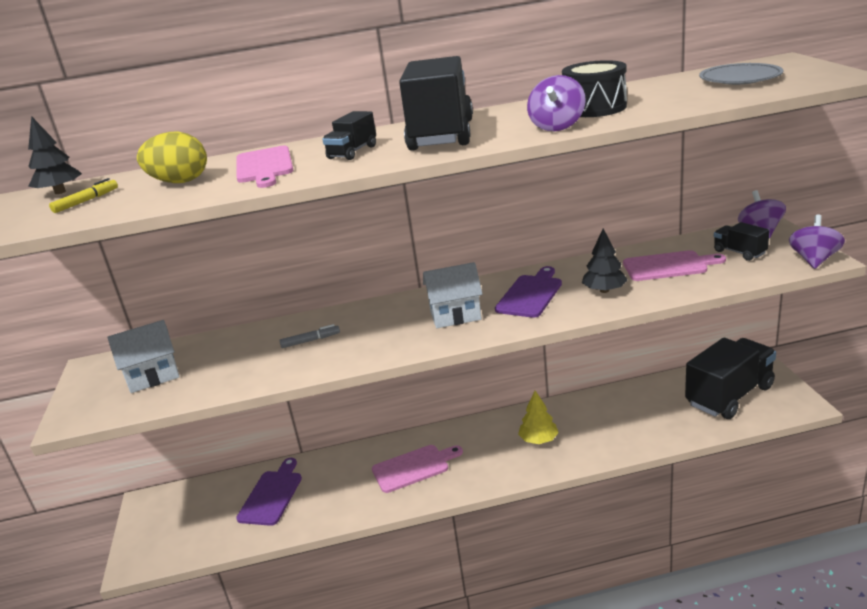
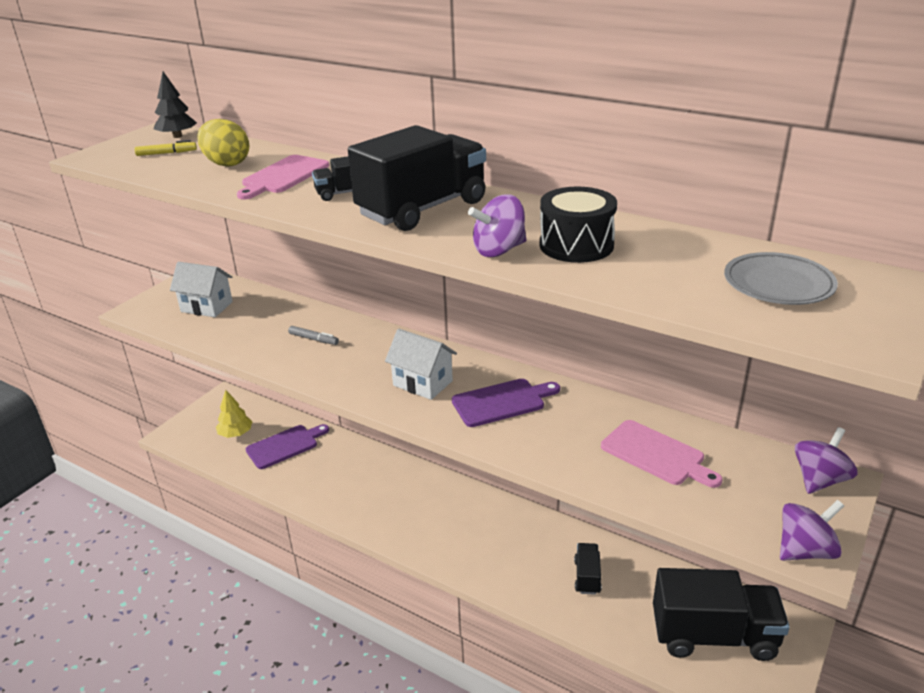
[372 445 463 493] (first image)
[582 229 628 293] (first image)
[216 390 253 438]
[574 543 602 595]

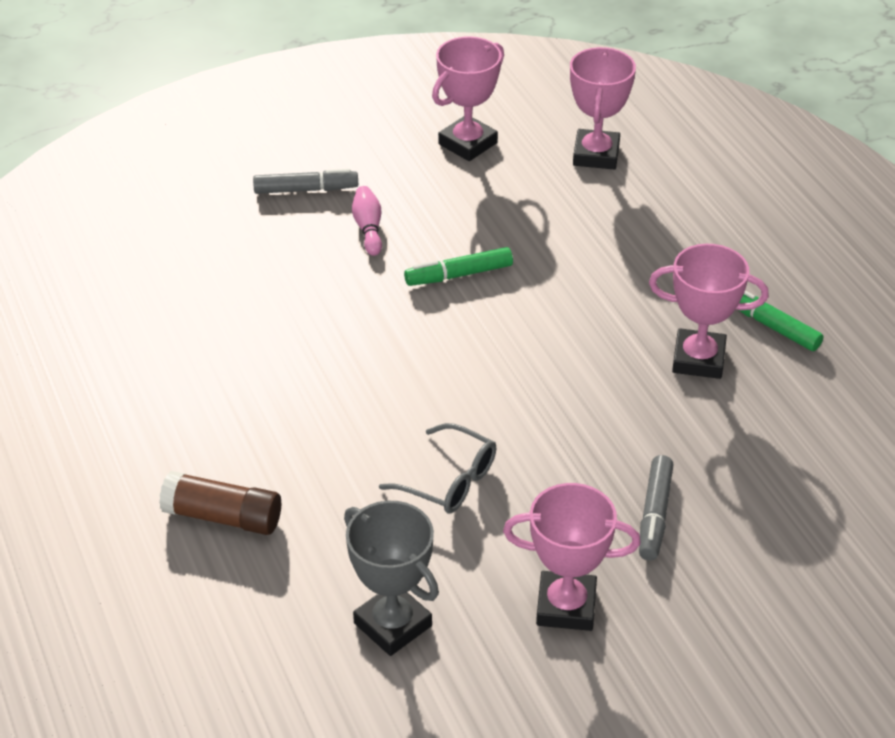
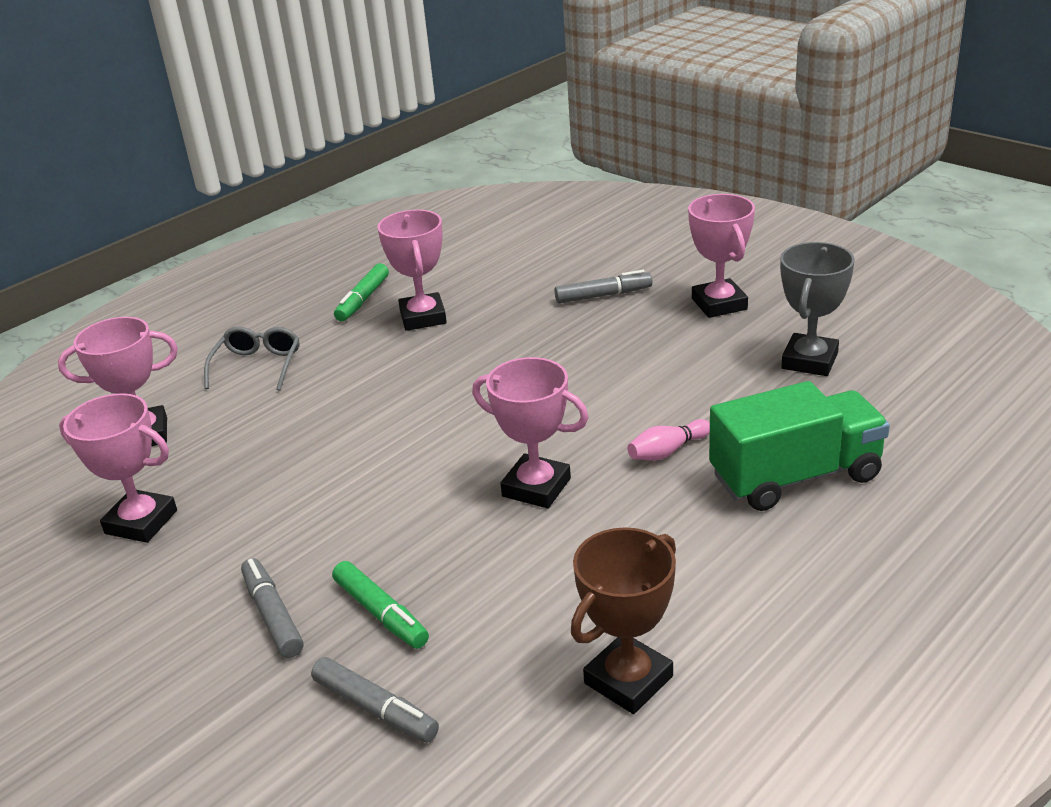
[311 657 439 743]
[472 357 589 508]
[571 527 676 714]
[627 419 710 460]
[204 326 300 390]
[332 561 429 649]
[709 381 890 511]

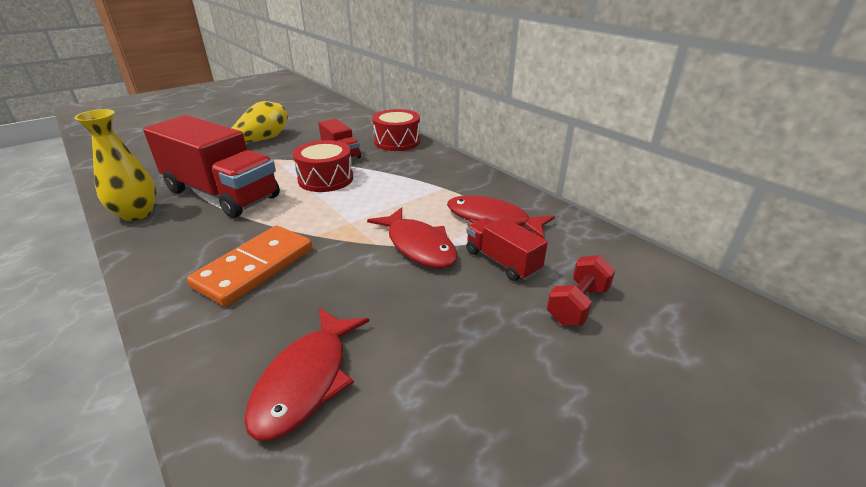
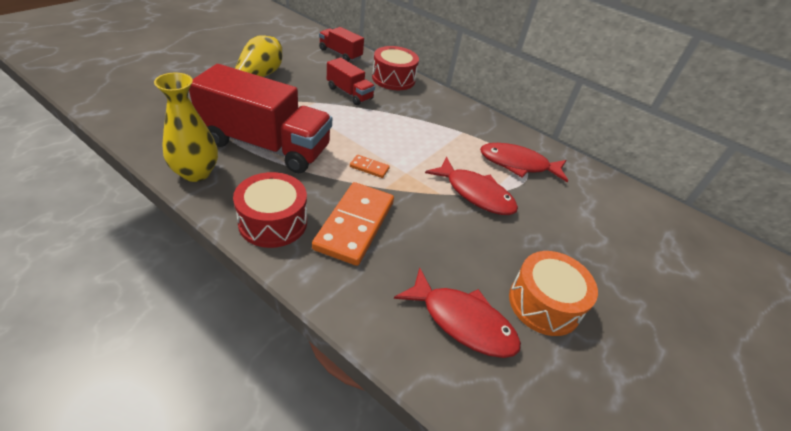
[547 255 615 325] (first image)
[350 155 390 178]
[509 251 598 336]
[233 172 307 248]
[319 27 364 62]
[394 267 521 358]

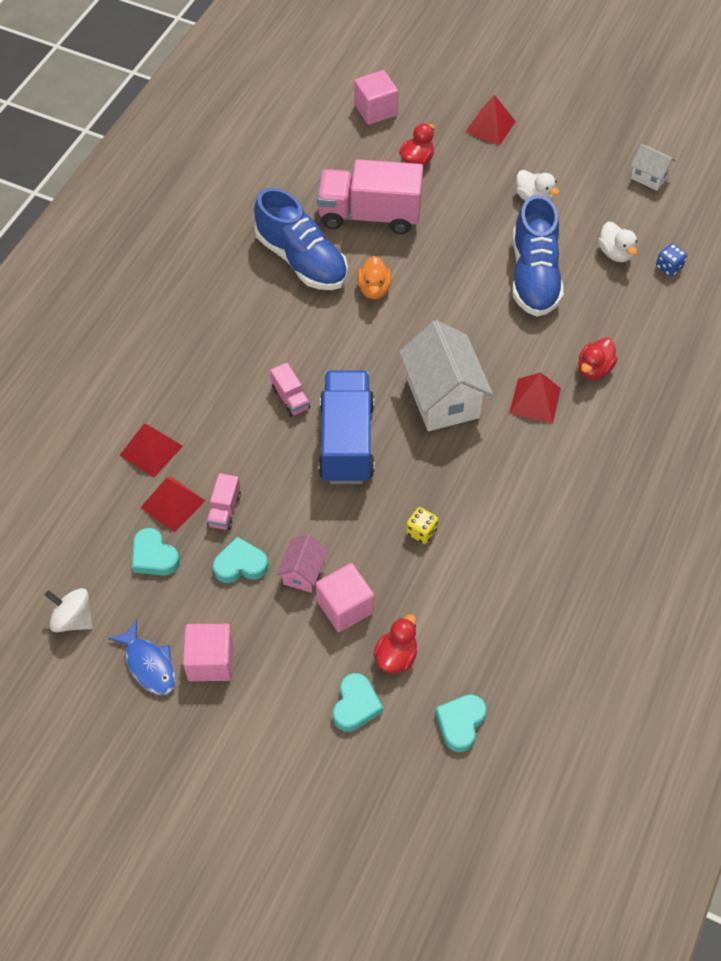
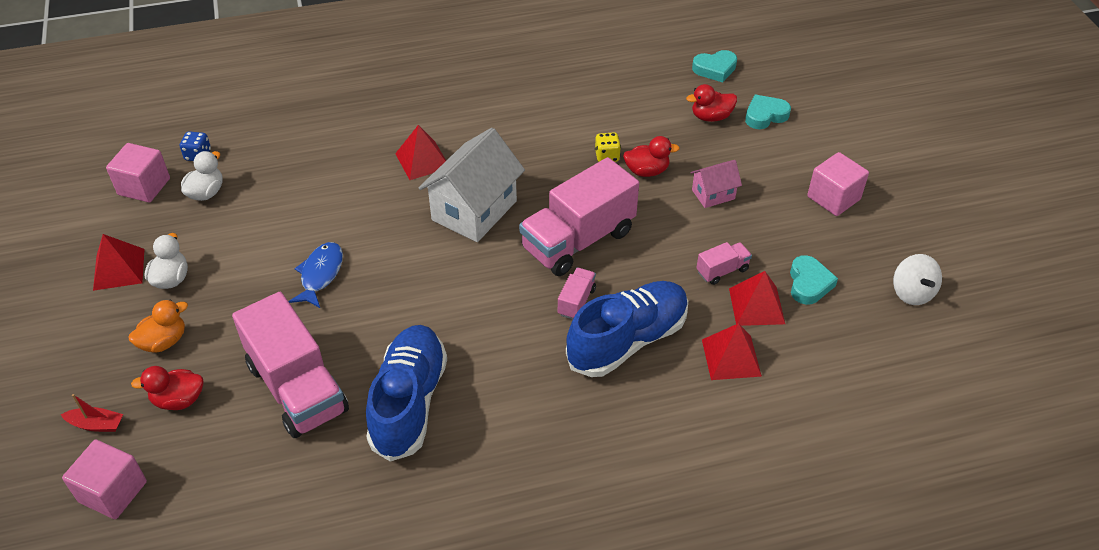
[213 537 268 583] (first image)
[630 144 676 191] (first image)
[61 394 123 432]
[289 242 343 308]
[106 143 170 203]
[129 300 188 353]
[93 234 144 291]
[566 281 688 377]
[623 136 680 177]
[519 157 639 276]

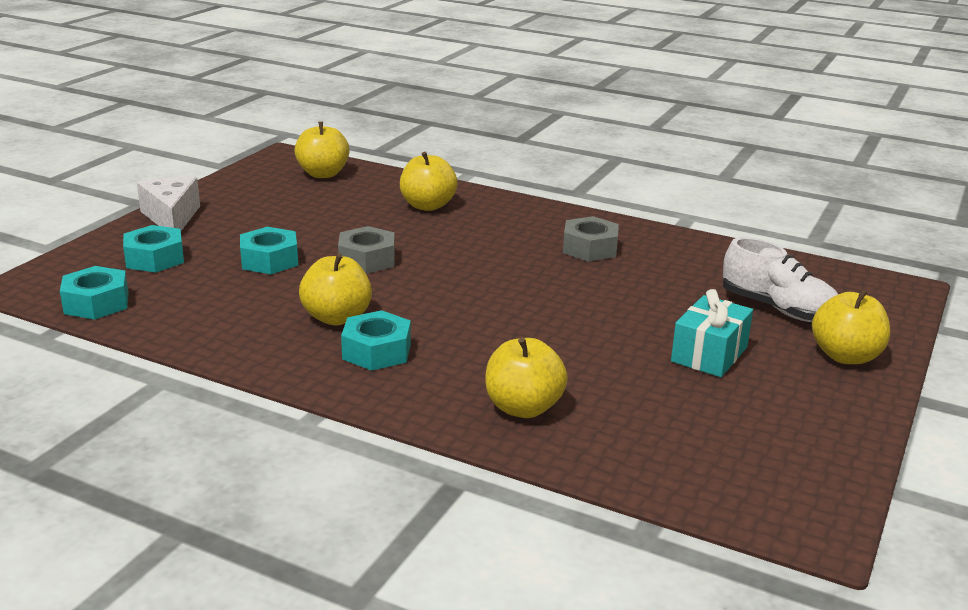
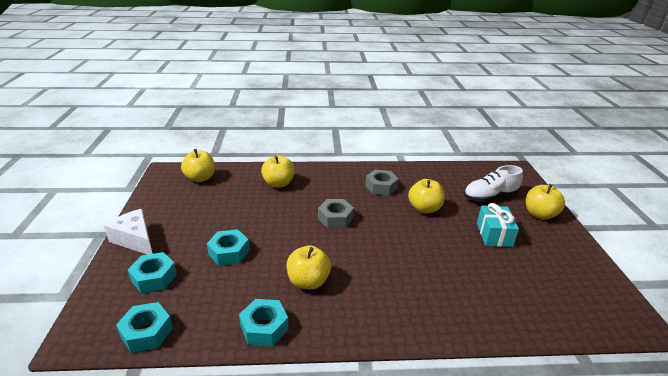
[318 199 354 228]
[239 299 289 346]
[408 179 444 213]
[464 165 523 202]

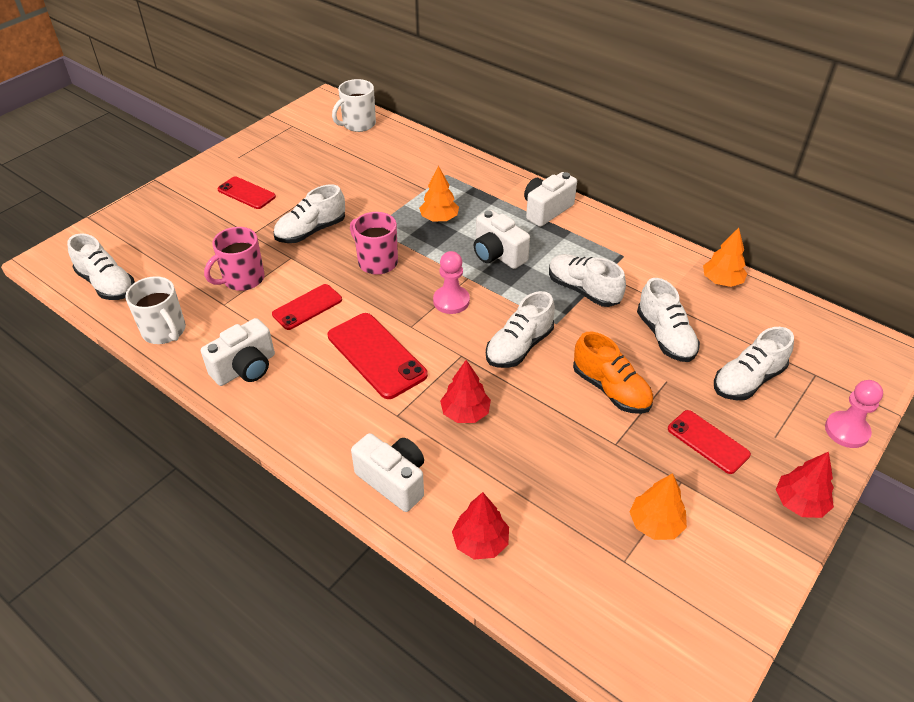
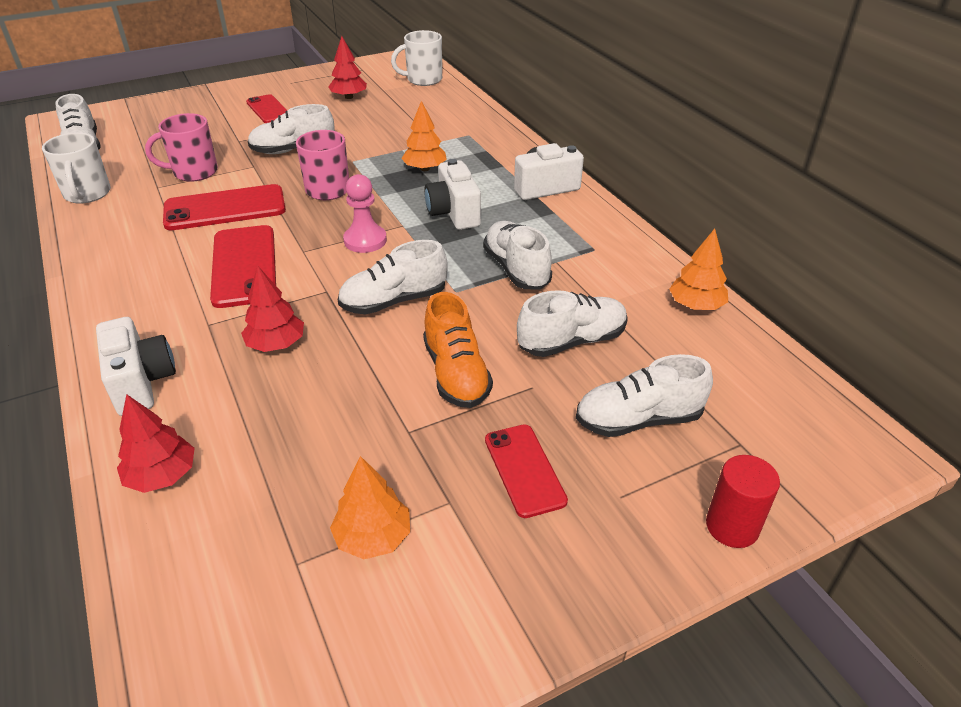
[201 318 275 386] (first image)
[328 36 367 99]
[706 455 780 548]
[517 290 628 357]
[163 184 286 230]

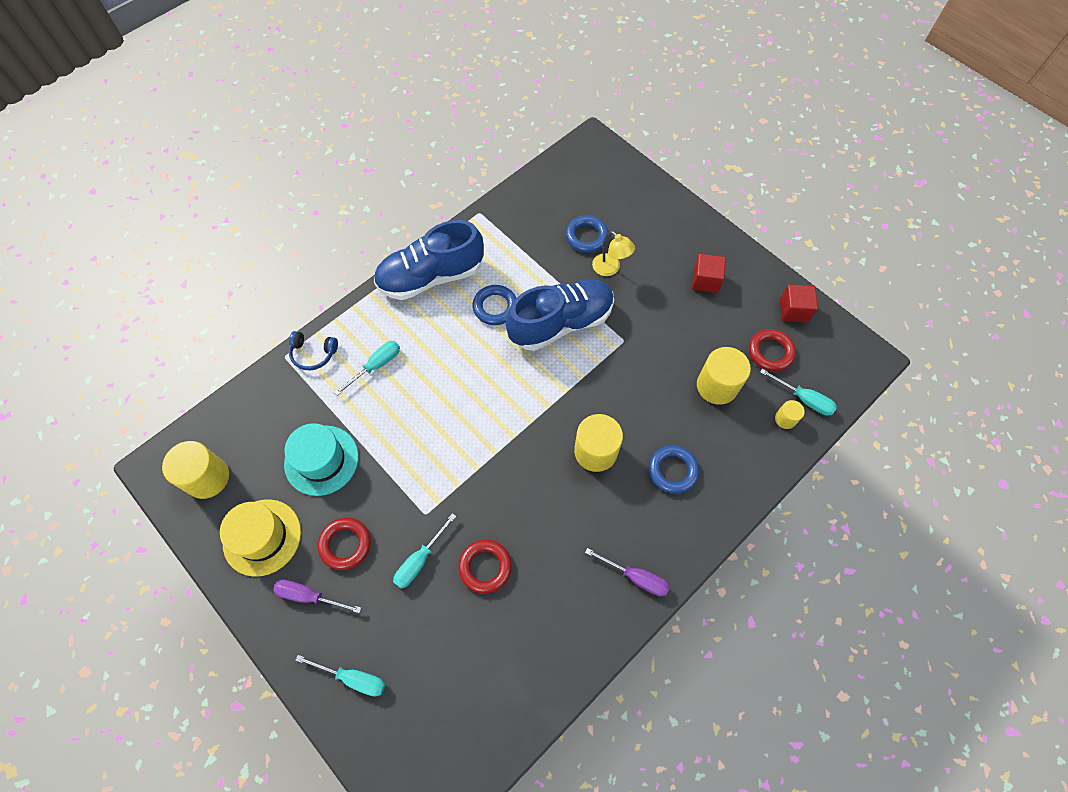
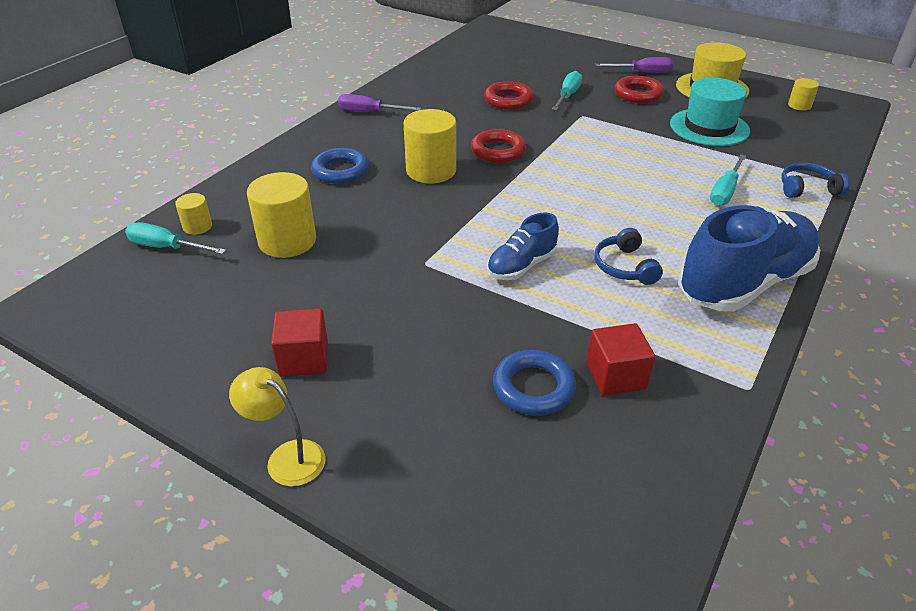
[295 655 385 697] (first image)
[229 367 326 486]
[471 129 526 163]
[587 323 655 396]
[594 228 663 285]
[788 78 819 111]
[487 212 559 280]

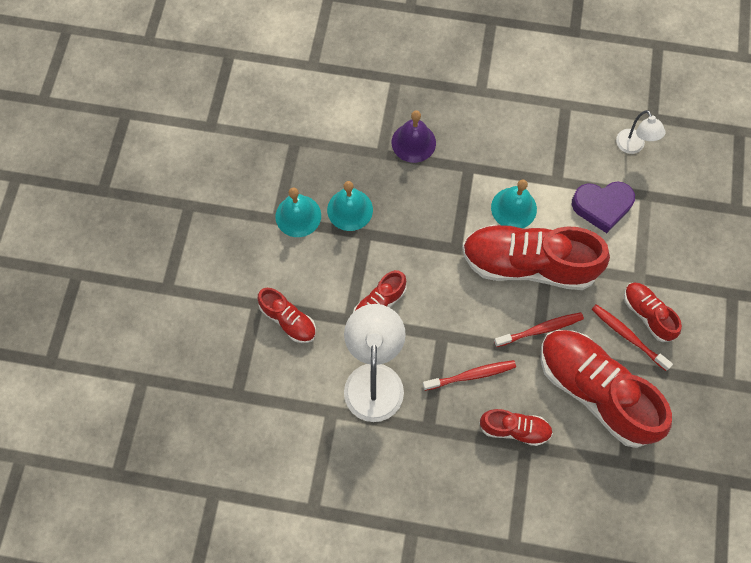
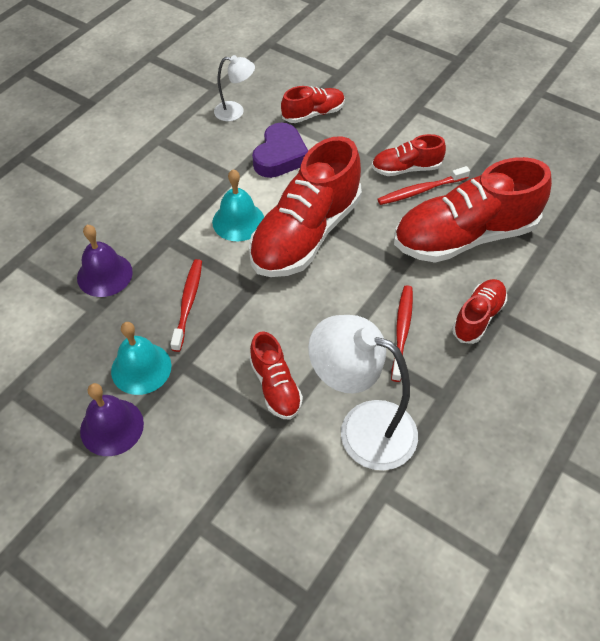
[281 86 345 123]
[170 259 202 352]
[80 383 144 456]

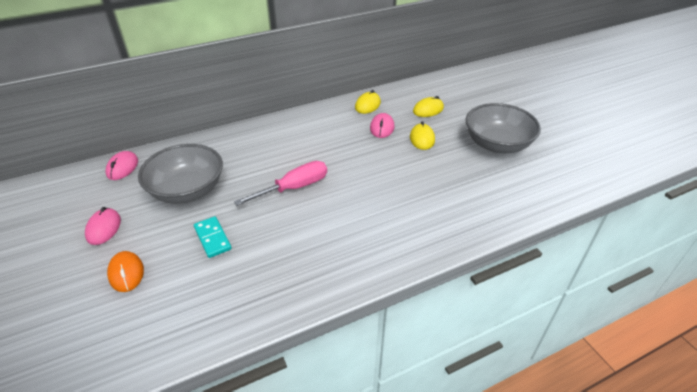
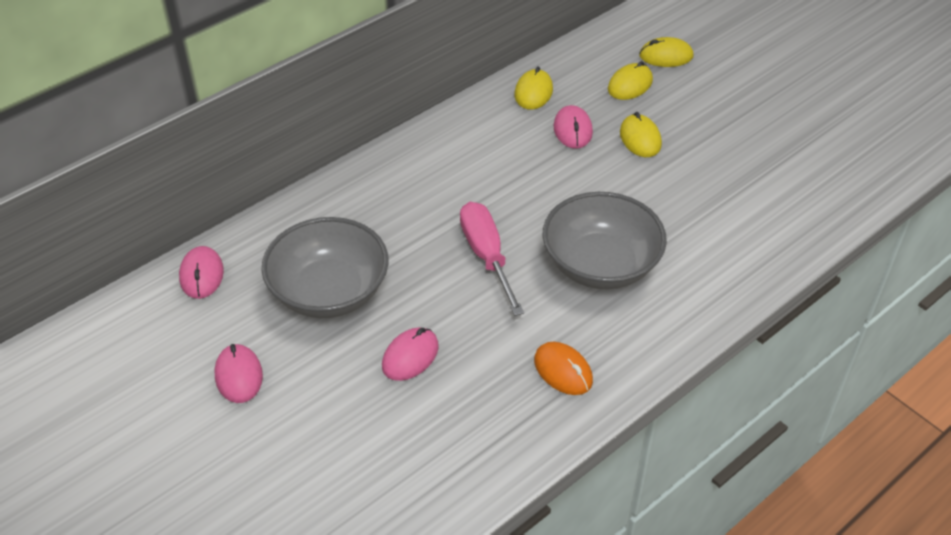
[639 37 693 67]
[534 342 593 395]
[543 192 667 289]
[382 327 439 381]
[460 202 524 316]

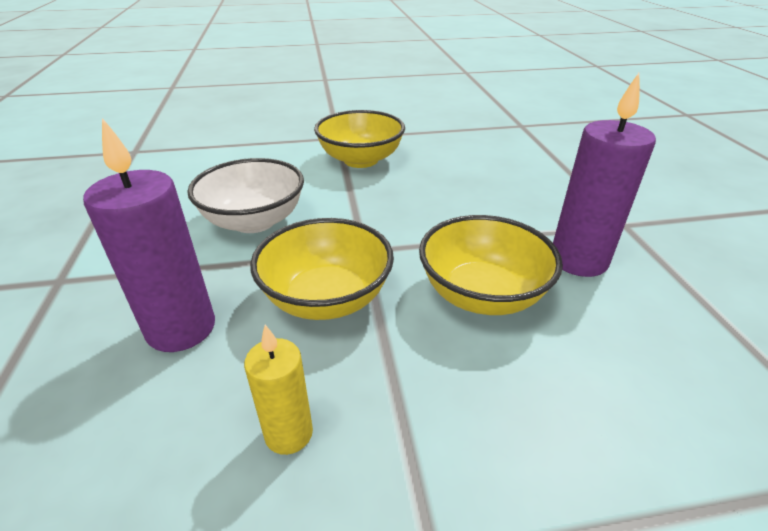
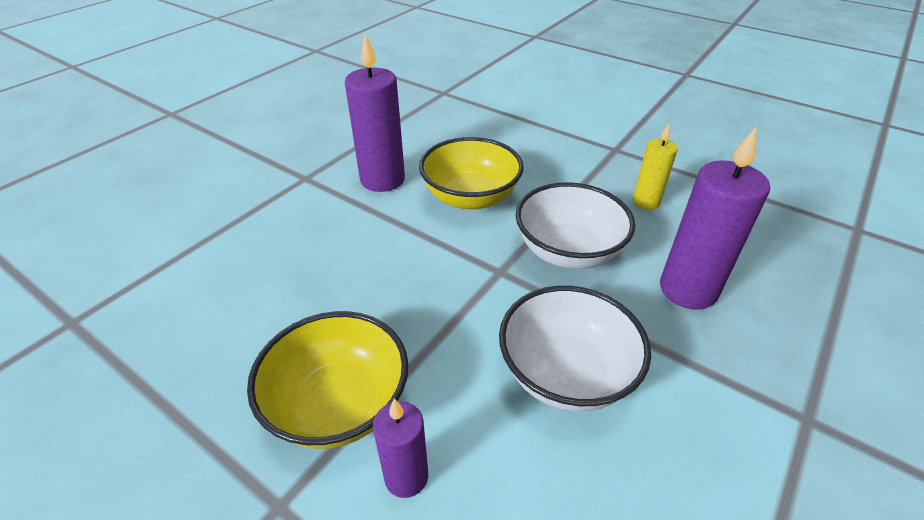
[373 399 428 498]
[516 182 635 269]

